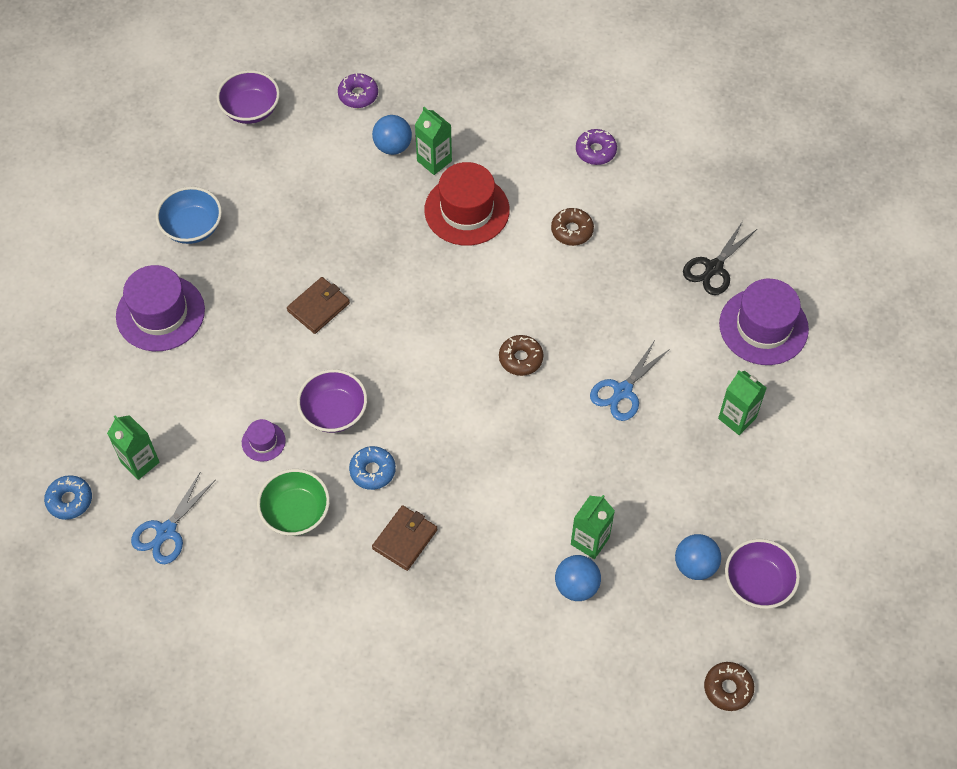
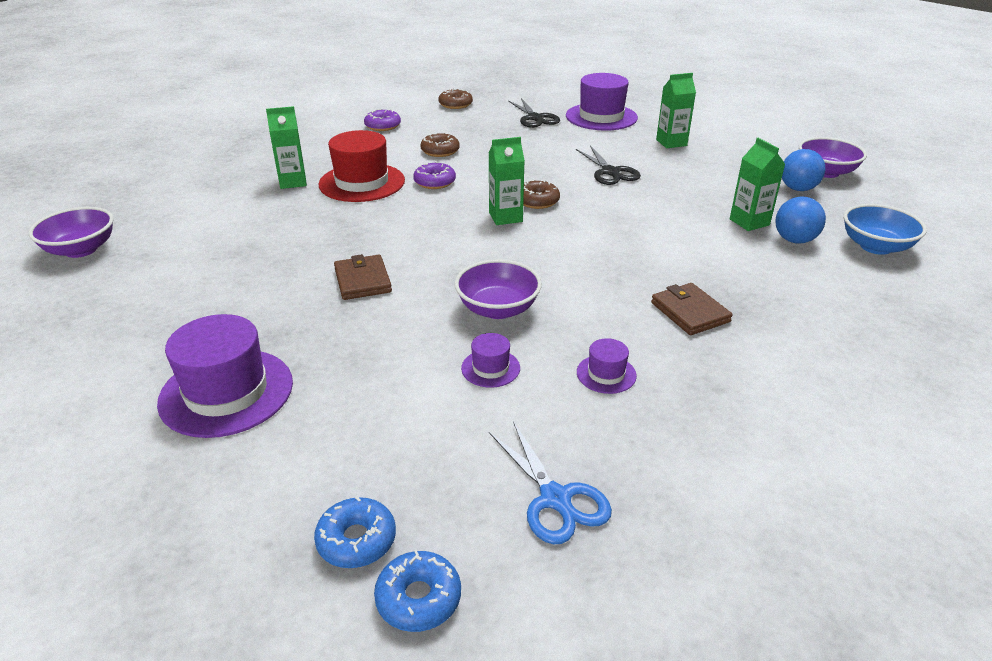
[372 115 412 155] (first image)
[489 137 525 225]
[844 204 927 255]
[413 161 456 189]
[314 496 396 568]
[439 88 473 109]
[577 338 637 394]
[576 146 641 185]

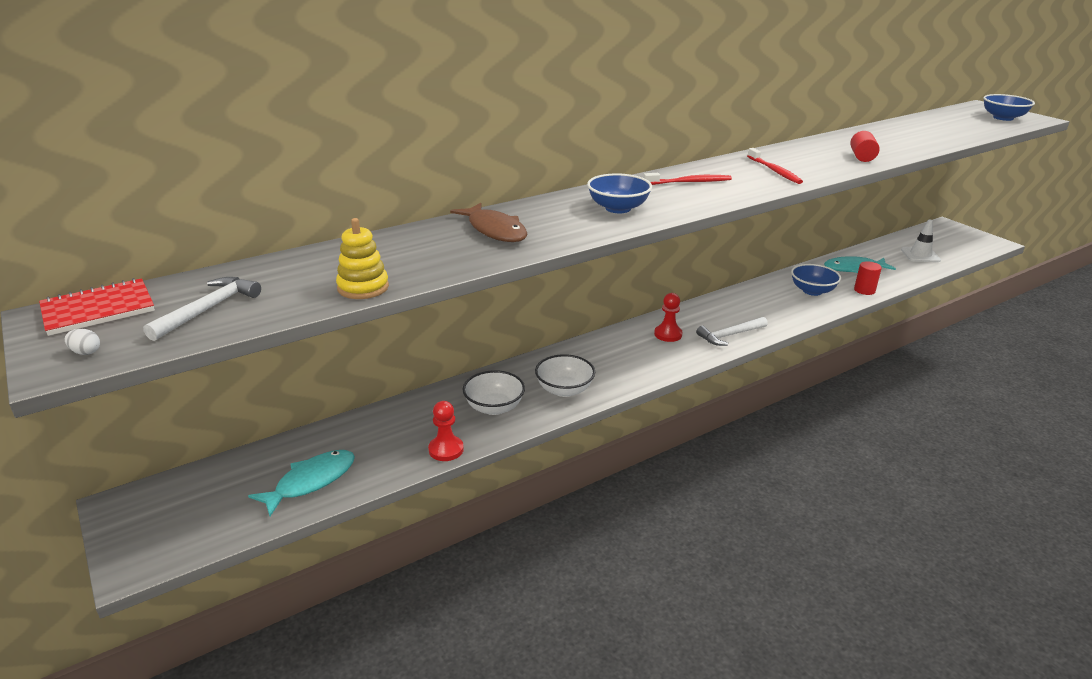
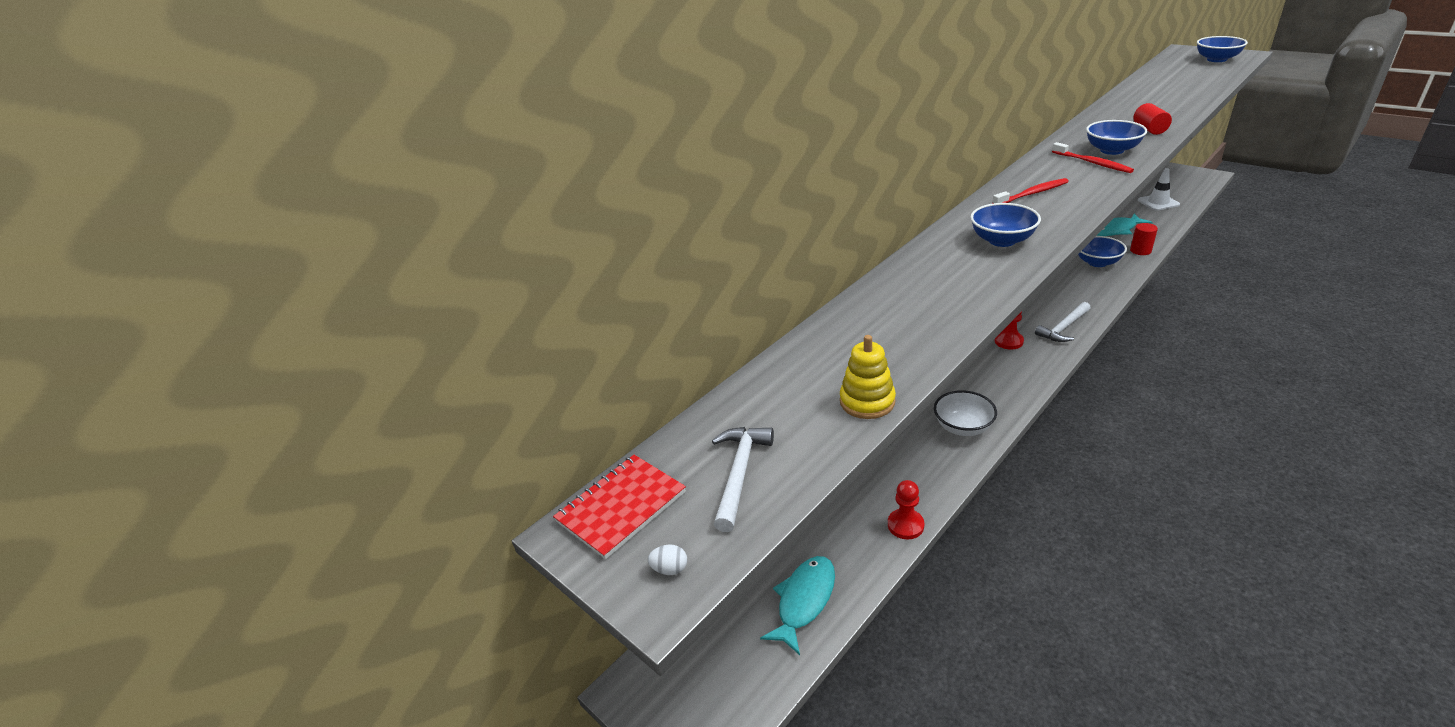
[450 203 527 242] (first image)
[462 370 525 415] (first image)
[1086 120 1147 155]

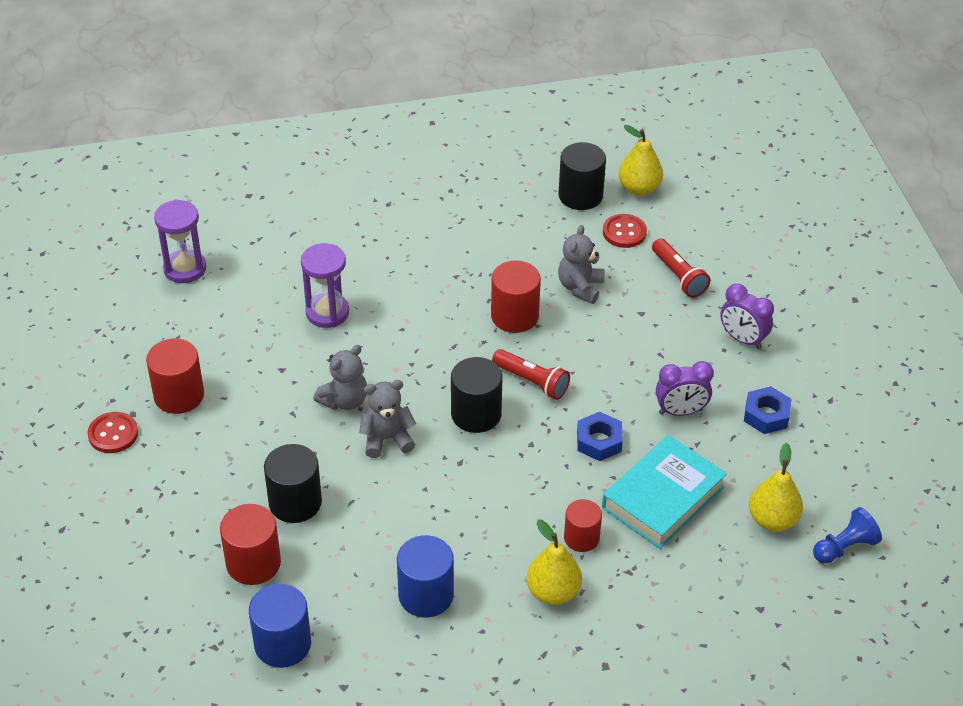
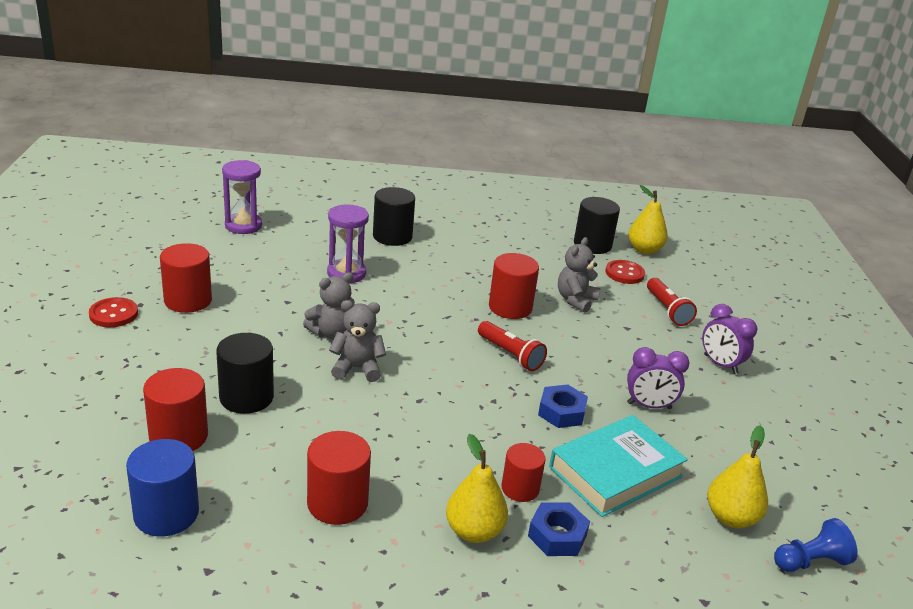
[373 187 415 246]
[528 502 590 556]
[307 431 371 525]

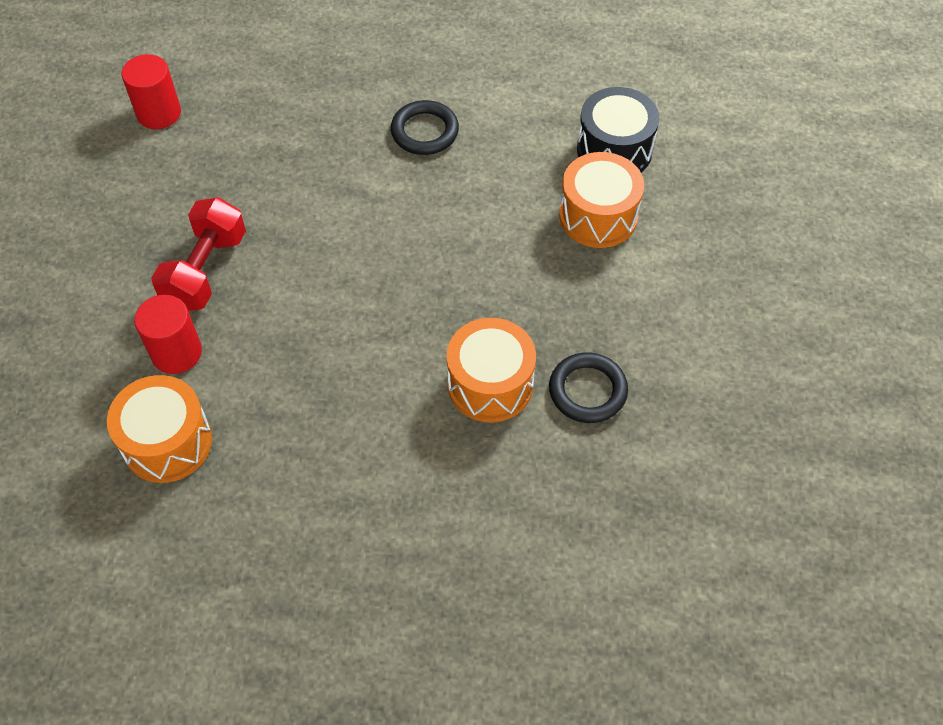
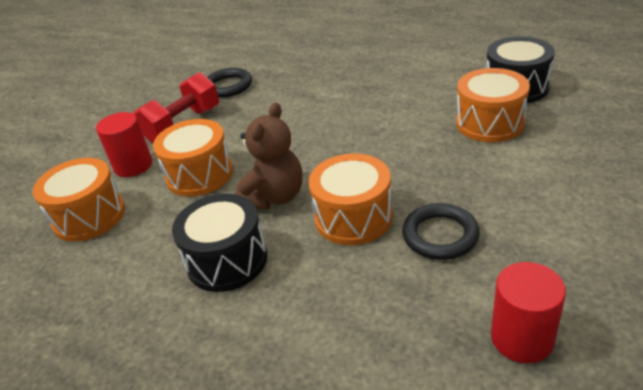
[153 119 233 197]
[172 194 267 292]
[235 103 302 210]
[491 262 566 364]
[207 68 252 98]

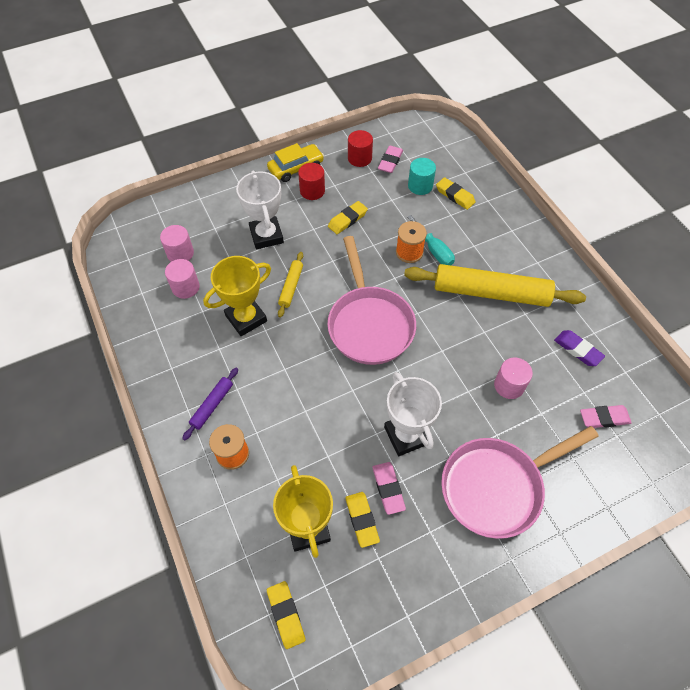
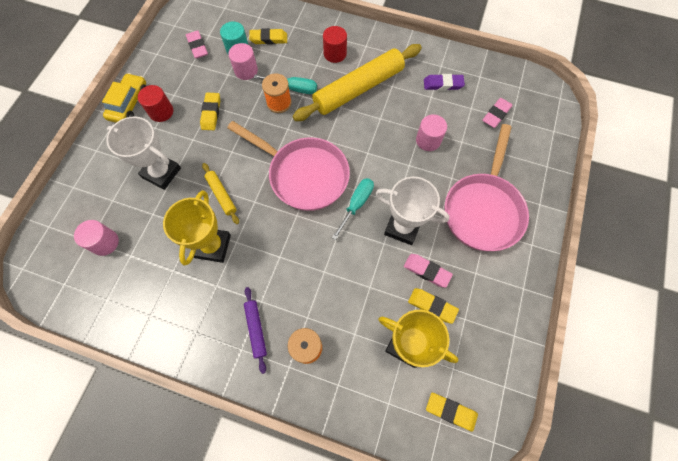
[332 178 374 240]
[228 43 258 80]
[323 26 347 63]

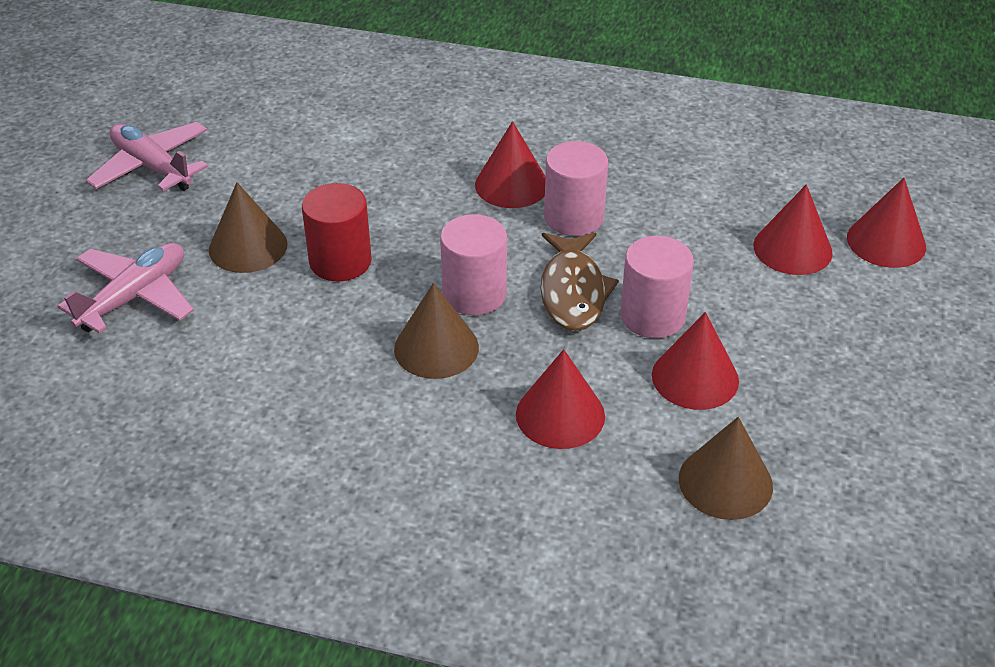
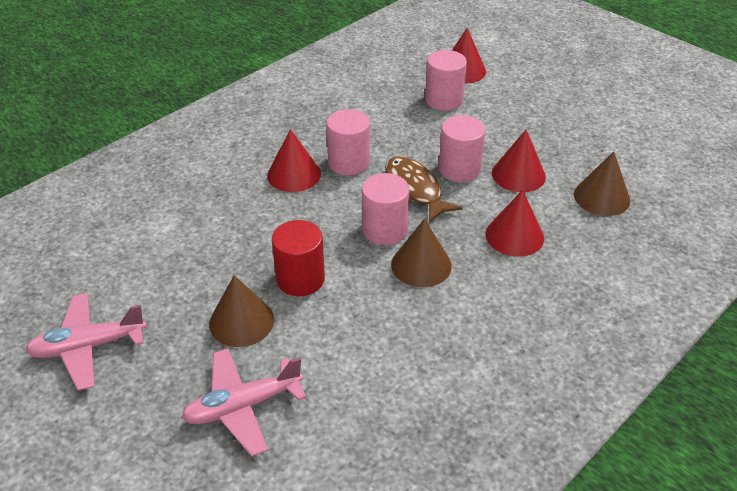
[425 50 467 111]
[181 348 306 456]
[385 156 463 223]

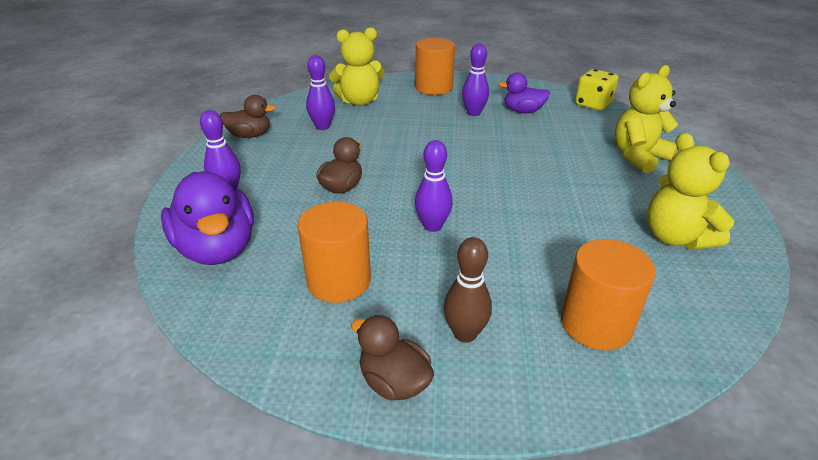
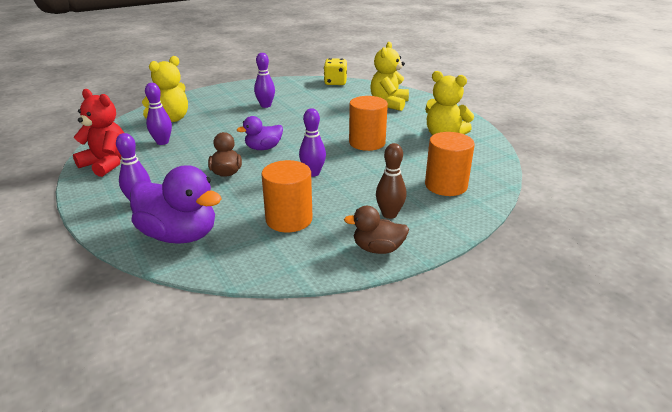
[349 96 388 151]
[237 116 283 150]
[73 89 124 177]

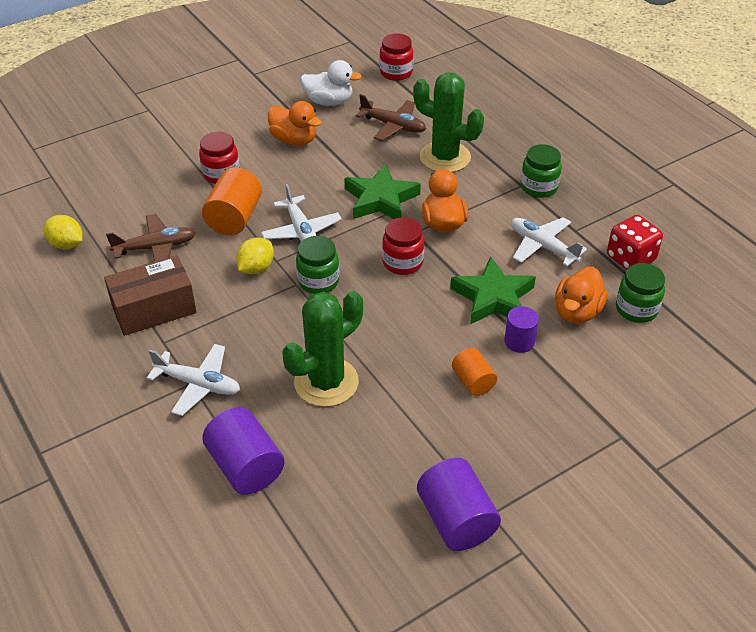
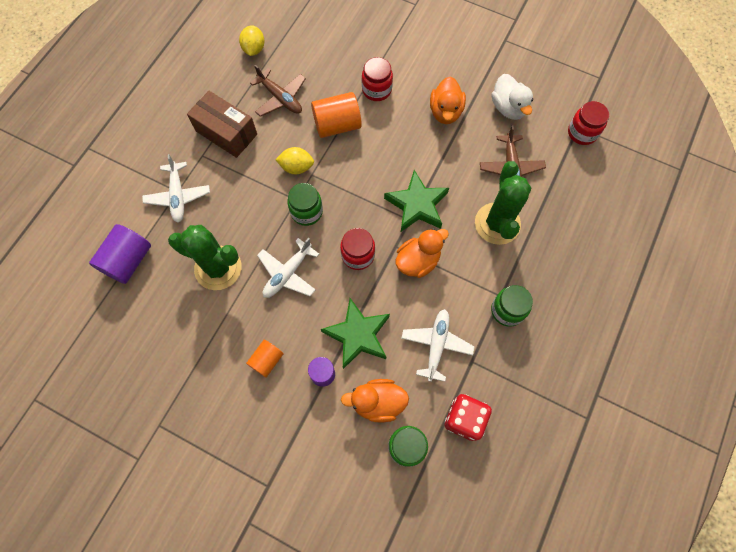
[417 458 501 551] (first image)
[257 238 319 298]

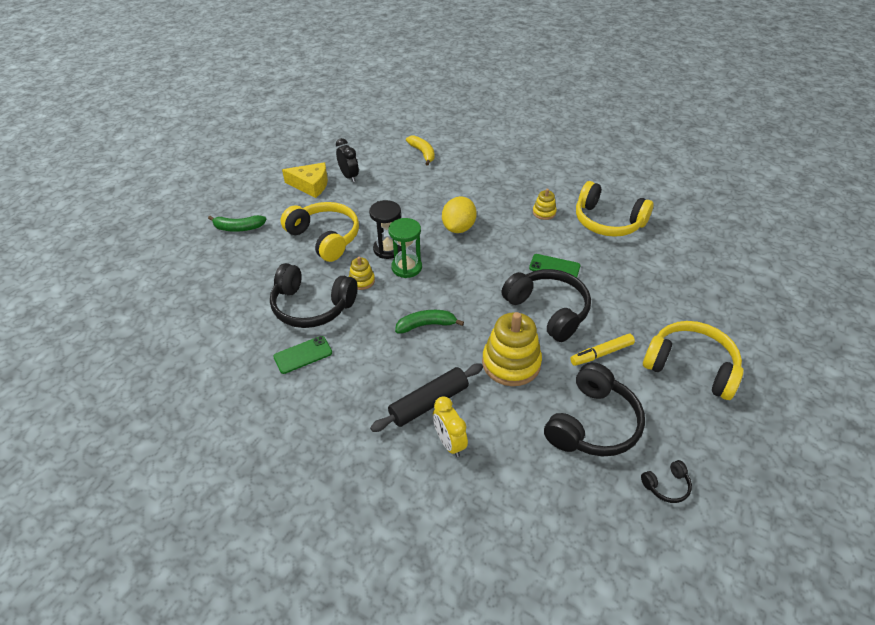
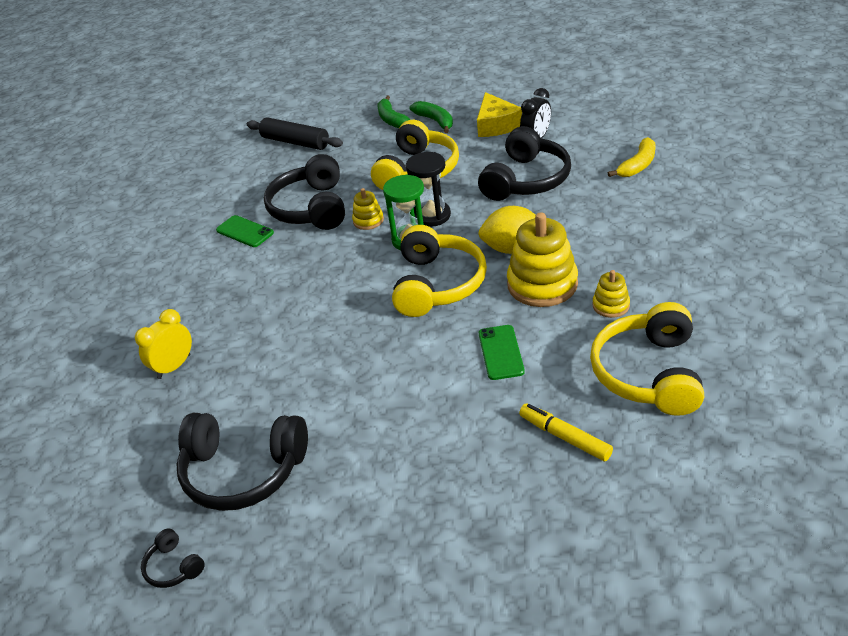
[247 117 343 150]
[410 101 453 133]
[507 212 578 307]
[478 126 571 201]
[519 404 613 461]
[392 225 487 317]

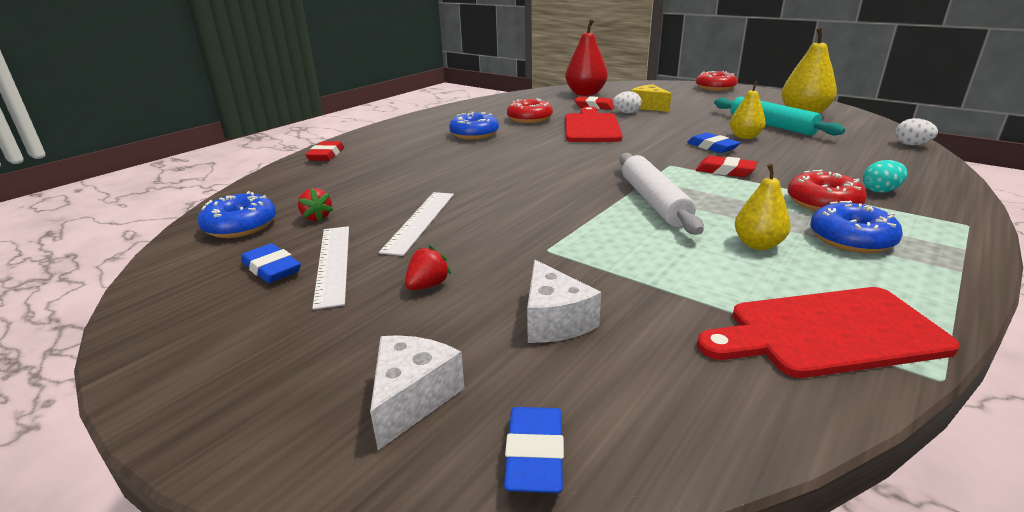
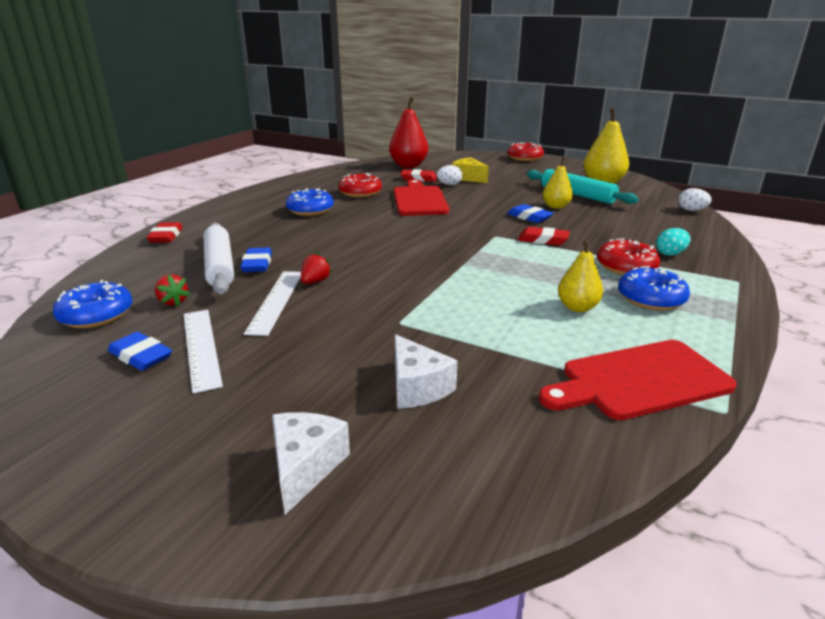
[301 252 332 284]
[240 248 272 272]
[203 222 234 295]

